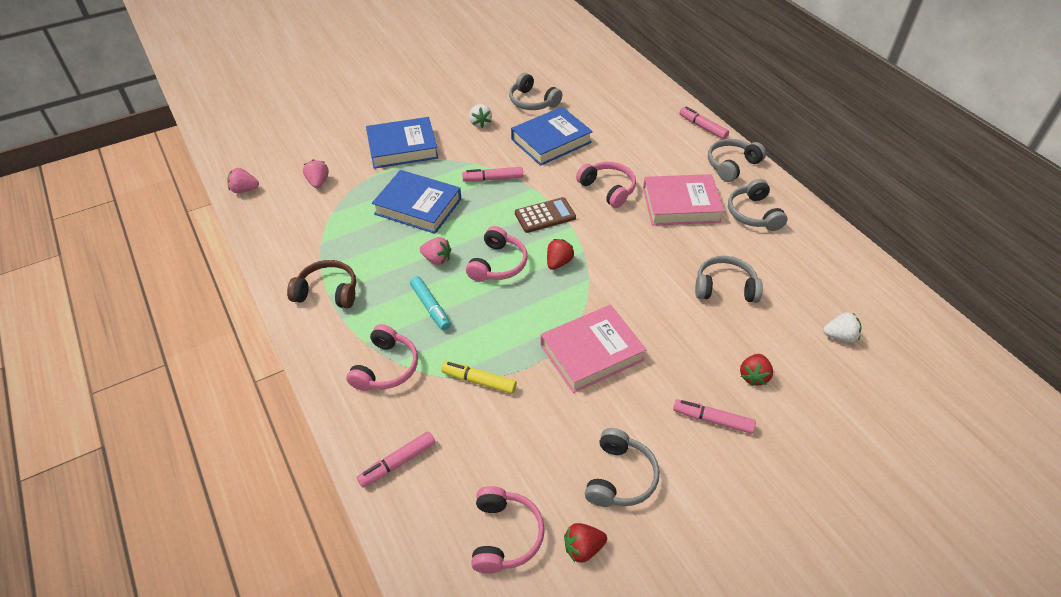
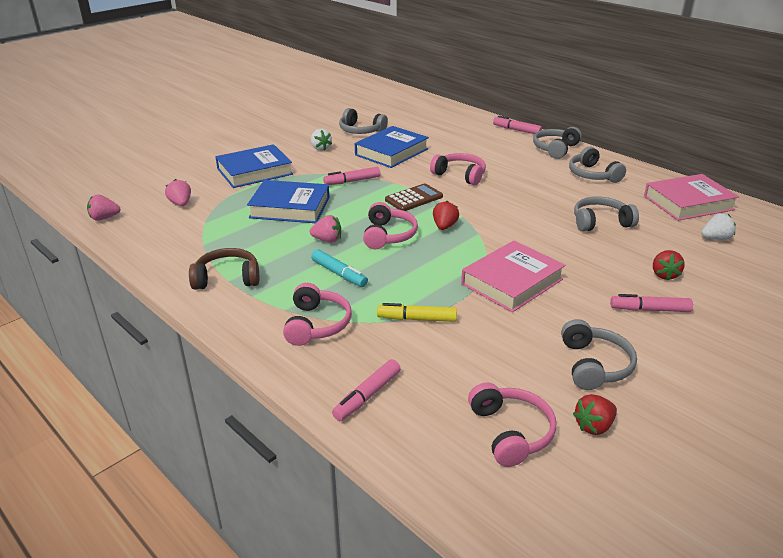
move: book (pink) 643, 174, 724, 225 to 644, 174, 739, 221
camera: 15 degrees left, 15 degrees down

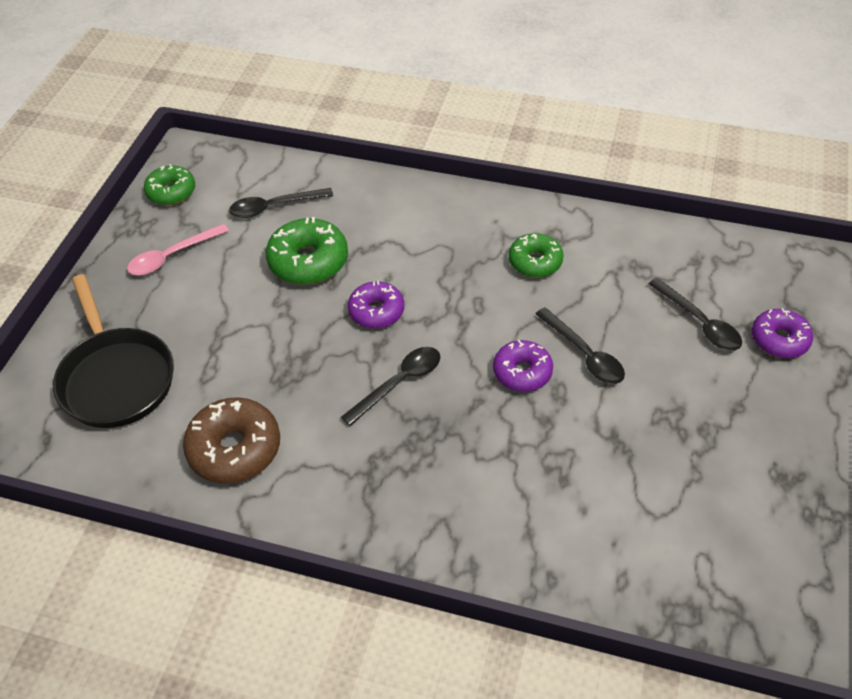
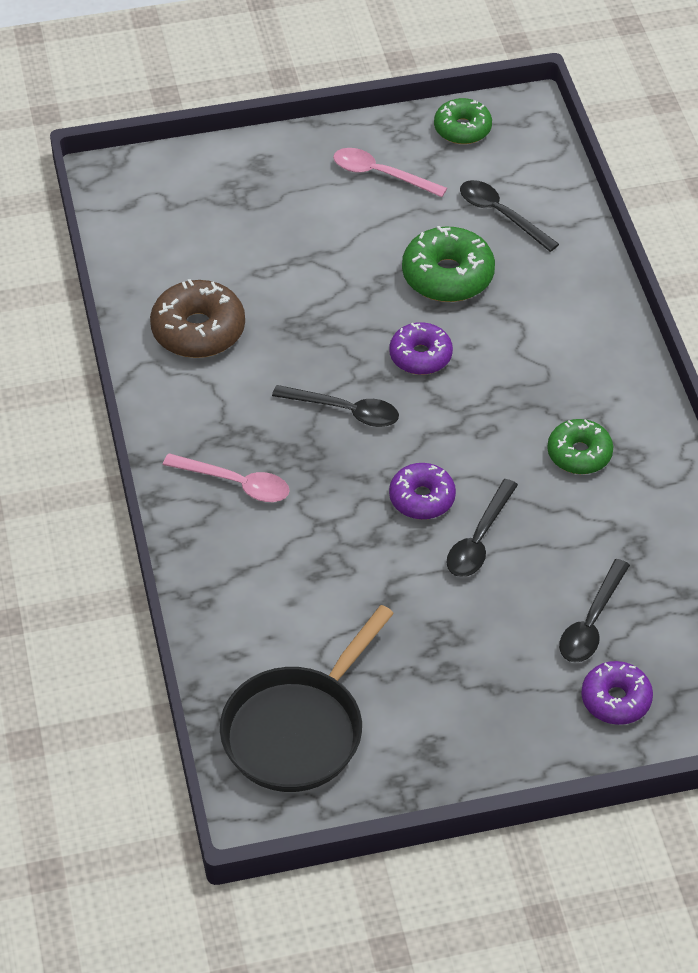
insert: spoon (pink) 163, 453, 290, 502
move: pan (black) 53, 274, 174, 428 to 220, 605, 394, 792
camera: 60 degrees right, 0 degrees up

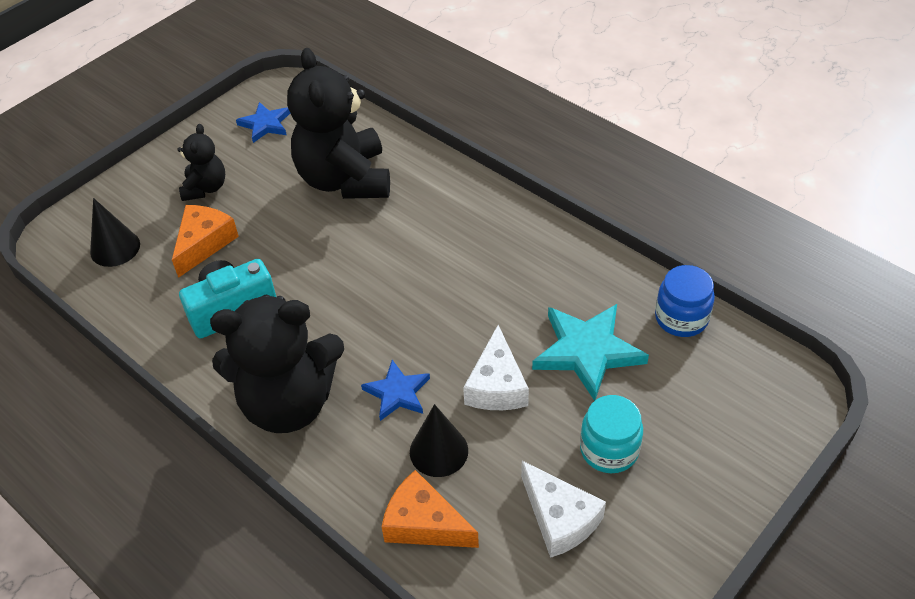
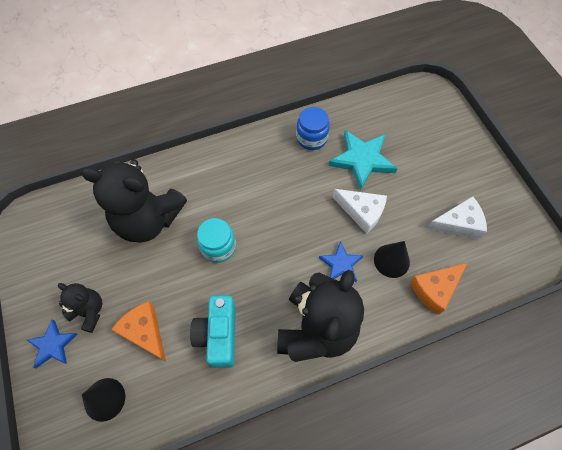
move: star (blue) 236, 102, 290, 143 to 27, 319, 78, 368; jar (blue) 655, 265, 715, 337 to 296, 107, 330, 150; jar (turquoise) 580, 395, 643, 473 to 197, 218, 236, 263
camera: 65 degrees left, 15 degrees up

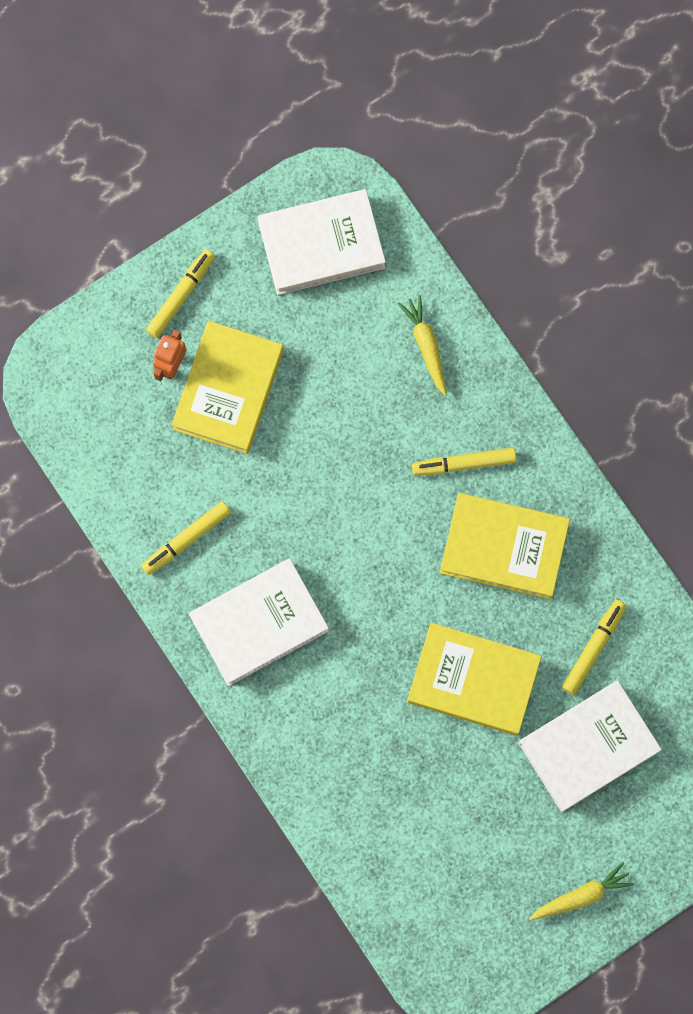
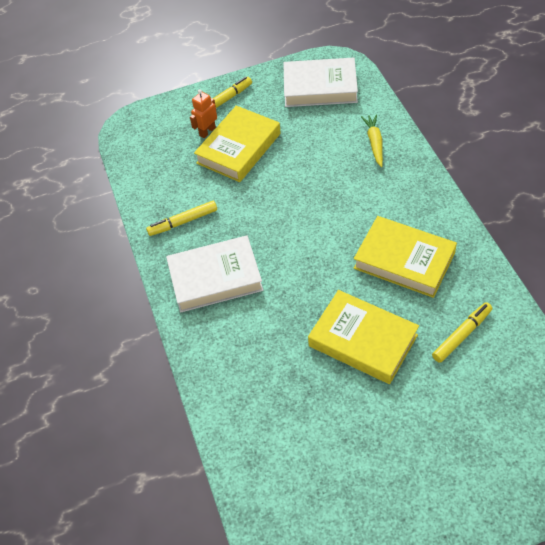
delete: marker (yellow) 412, 447, 516, 476; book (white) 519, 681, 662, 812; carrot (yellow) 529, 862, 634, 921
camera: 20 degrees right, 25 degrees down

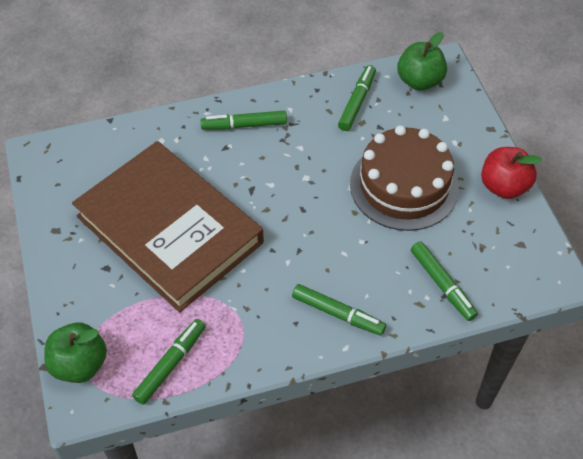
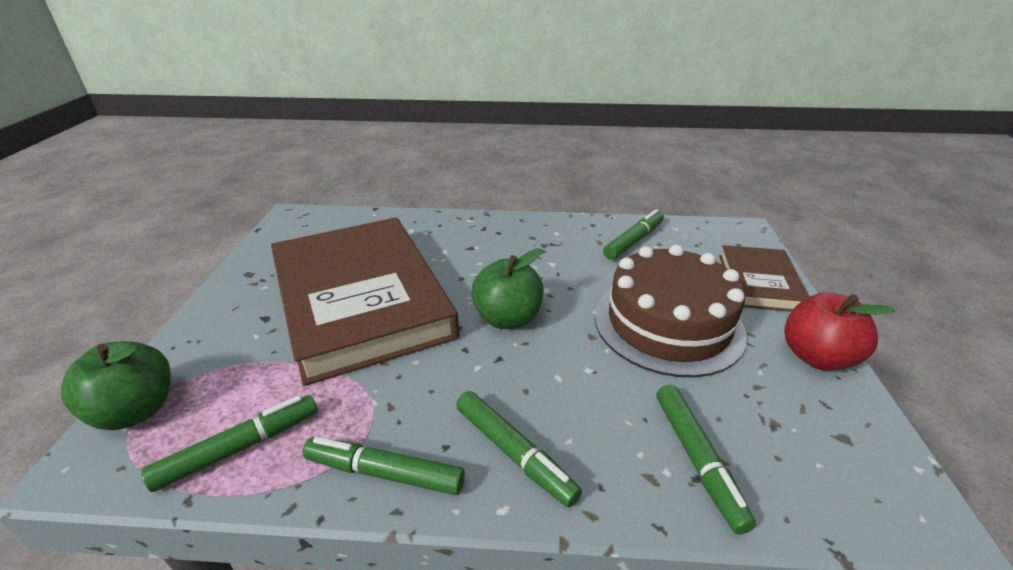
insert: book (brown) 719, 245, 809, 312
move: apple (green) 397, 32, 447, 91 to 471, 248, 544, 329; marker (green) 200, 111, 287, 130 to 302, 437, 465, 495
camera: 20 degrees right, 20 degrees down

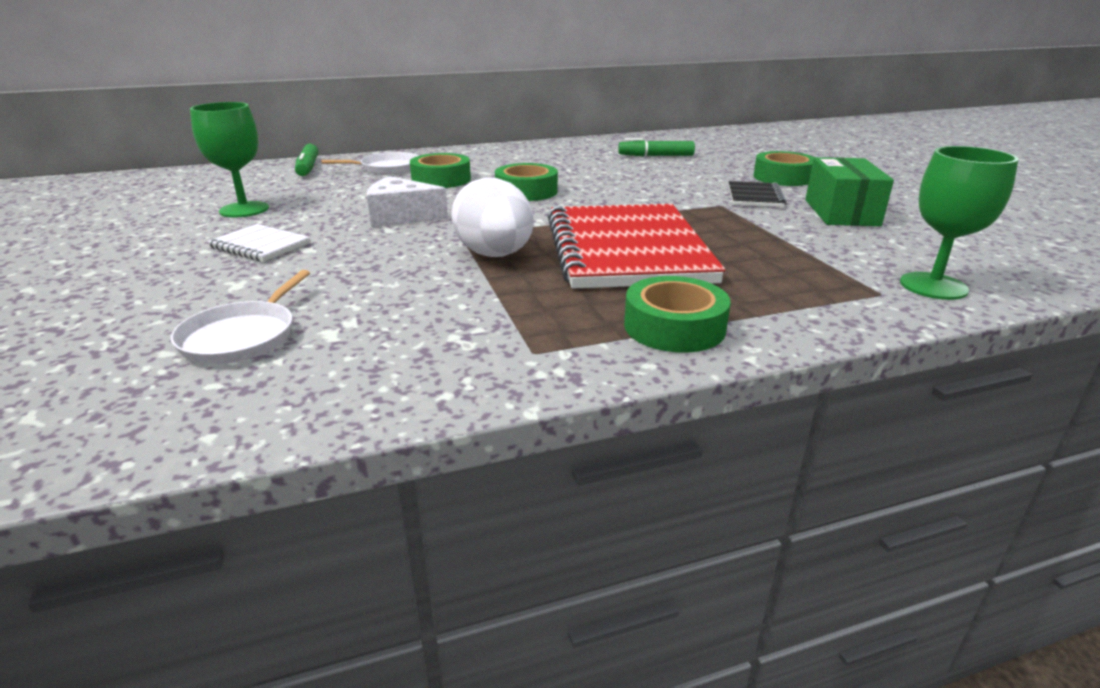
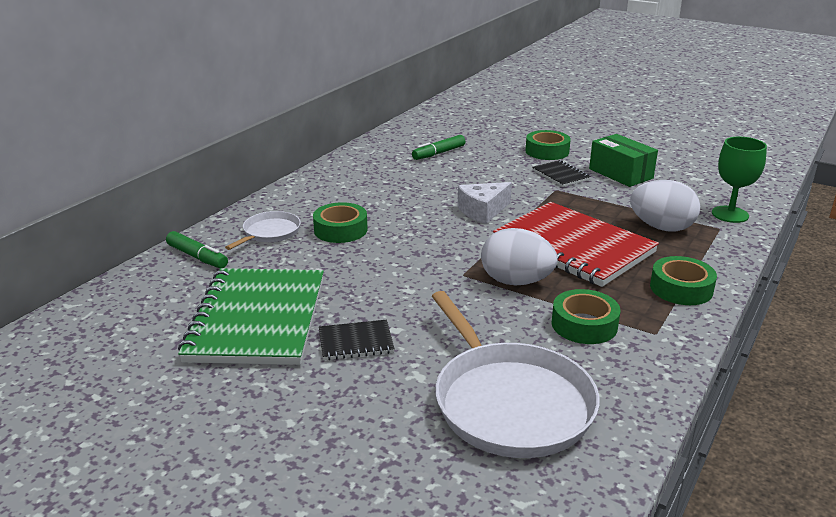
insert: egg (white) 630, 180, 700, 232
move: tape (green) 495, 163, 558, 201 to 552, 289, 621, 344; cheese (white) 367, 176, 448, 227 to 458, 182, 512, 224
replace: goblet (green) 190, 102, 269, 218 to notebook (green) 178, 268, 324, 365
recolor: notebook (white) 207, 224, 311, 262 to notebook (black) 319, 320, 394, 360
resize: pan (white) 171, 270, 310, 364 = 432, 291, 600, 458 x1.99
camera: 40 degrees left, 0 degrees up

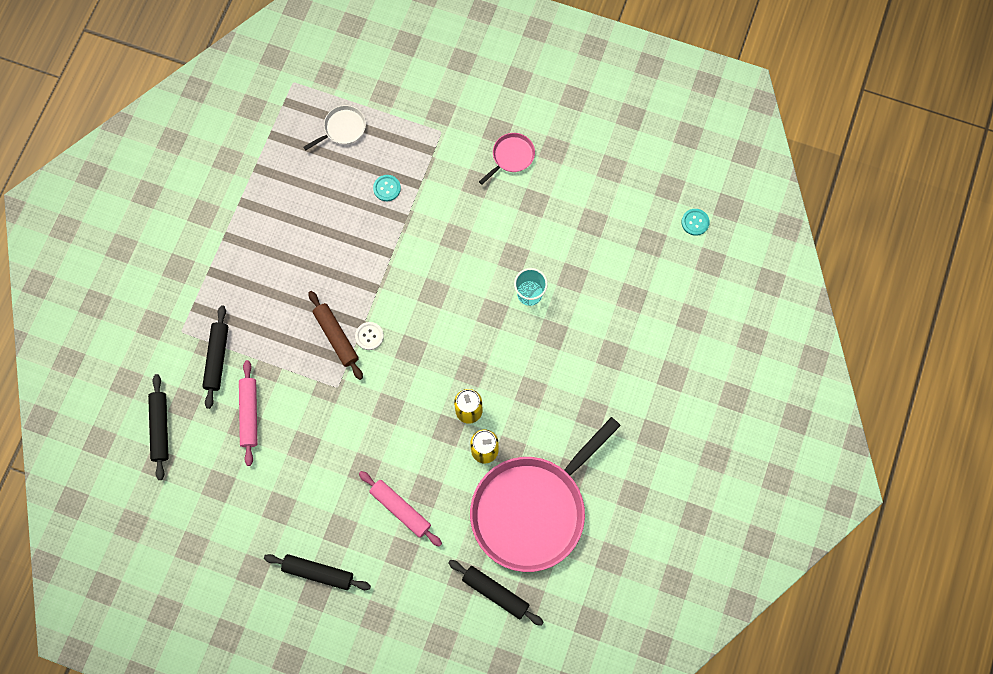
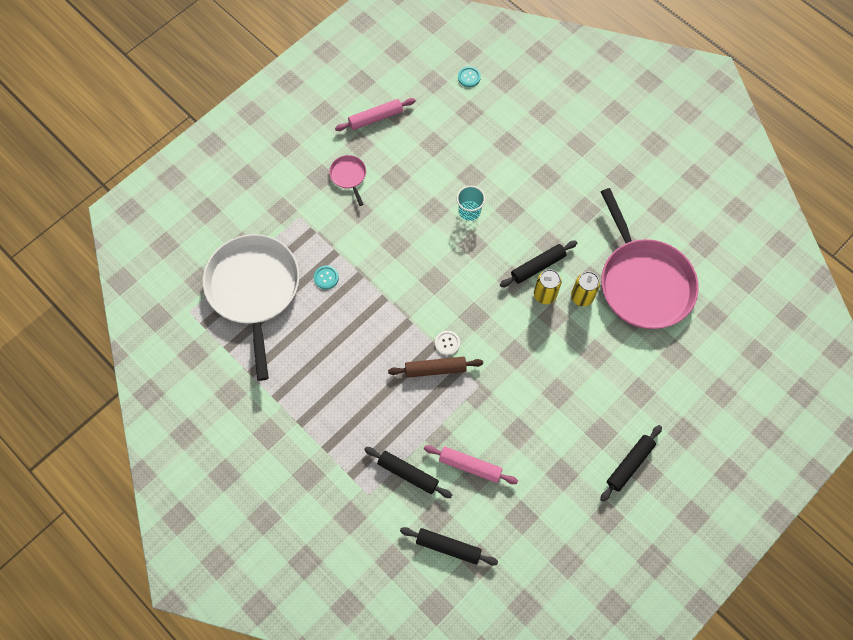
move: rolling pin (pink) 359, 471, 442, 547 to 335, 98, 415, 131; rolling pin (black) 448, 560, 544, 626 to 500, 241, 577, 287
resize: pan (white) 304, 105, 366, 150 = 203, 234, 300, 381 x2.47
camera: 65 degrees left, 5 degrees down

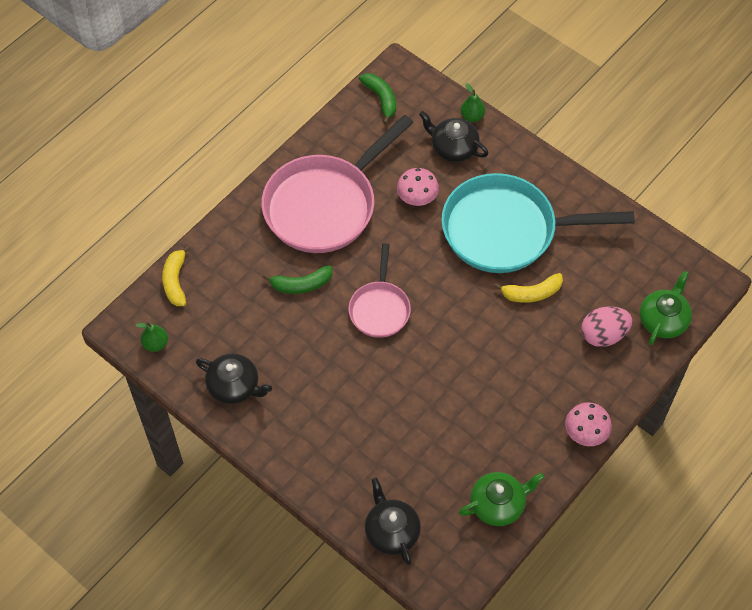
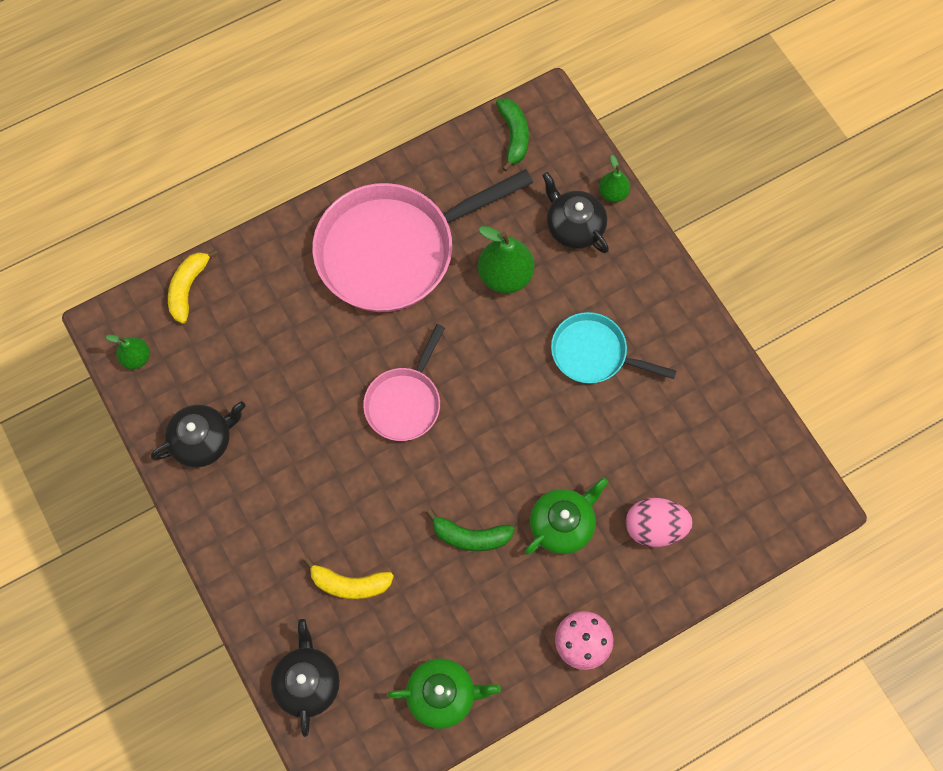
move: banana (green) 263, 265, 332, 294 to 426, 509, 515, 551; teapot (green) 640, 271, 692, 345 to 524, 477, 608, 555; banana (yellow) 494, 273, 563, 303 to 304, 557, 394, 599
replace: mushroom (pink) 397, 168, 439, 206 to pear (green) 478, 226, 535, 294
rotate: teapot (black) 196, 353, 272, 404 = 151, 401, 246, 468 75 degrees counterclockwise
resize: pan (turquoise) 441, 173, 635, 273 = 551, 312, 676, 384 x0.53
camera: 20 degrees right, 10 degrees up

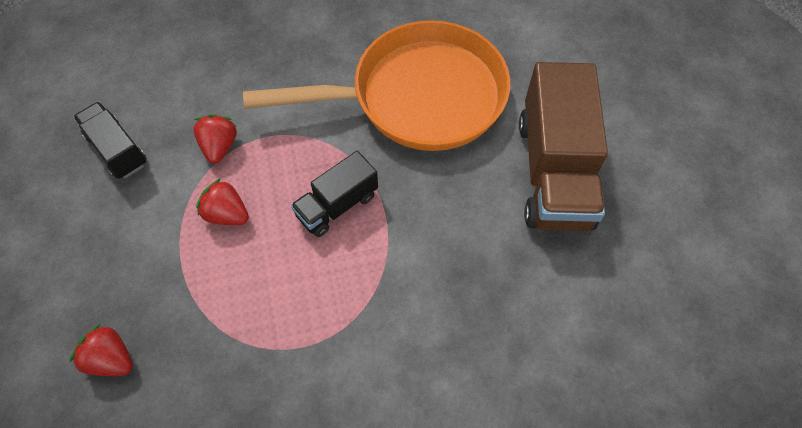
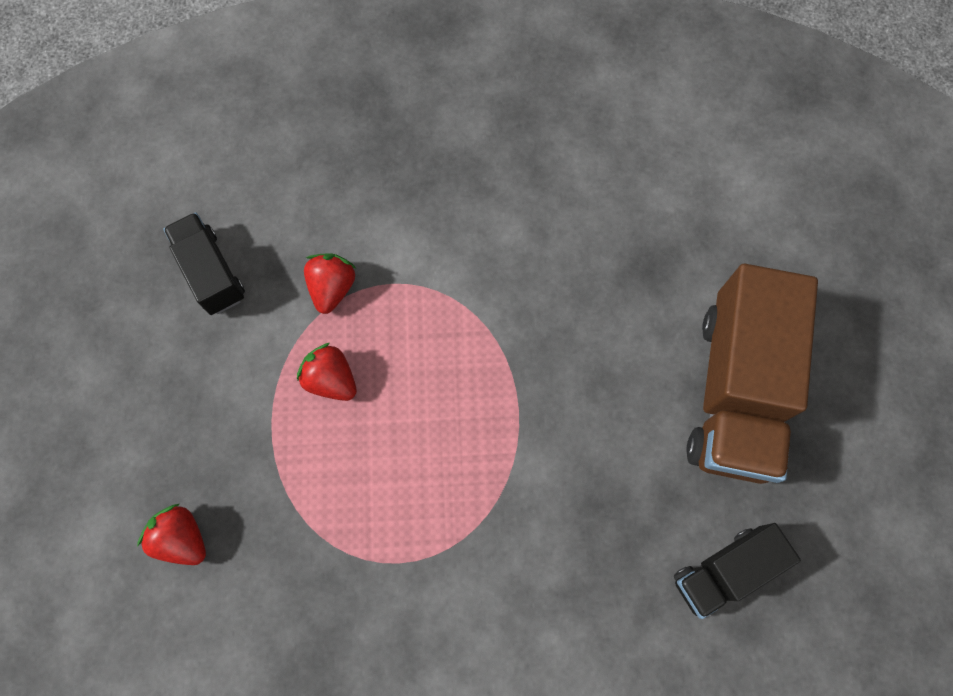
delete: pan (orange) 243, 20, 510, 151
move: truck (black) 291, 151, 378, 237 to 674, 523, 801, 619
camera: 10 degrees right, 10 degrees up

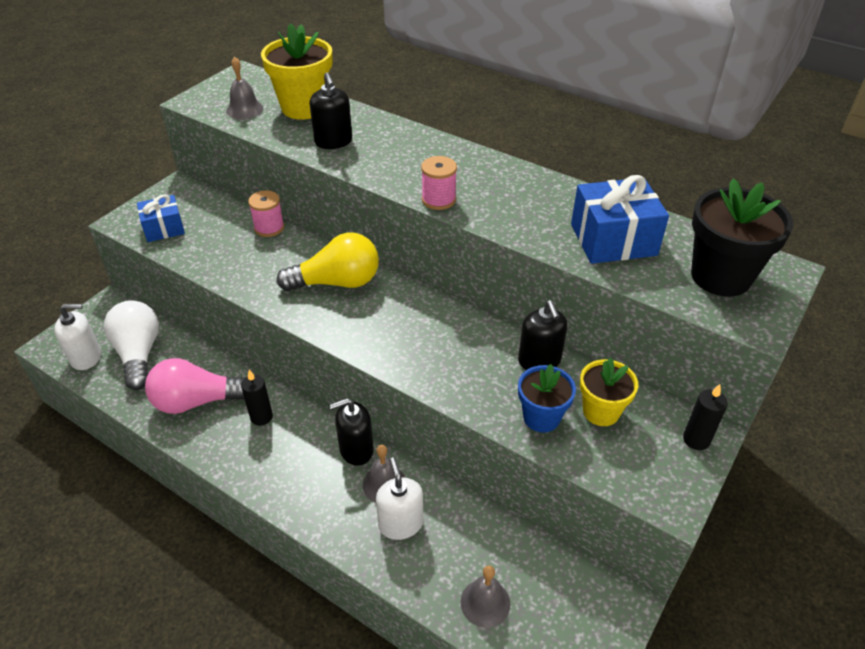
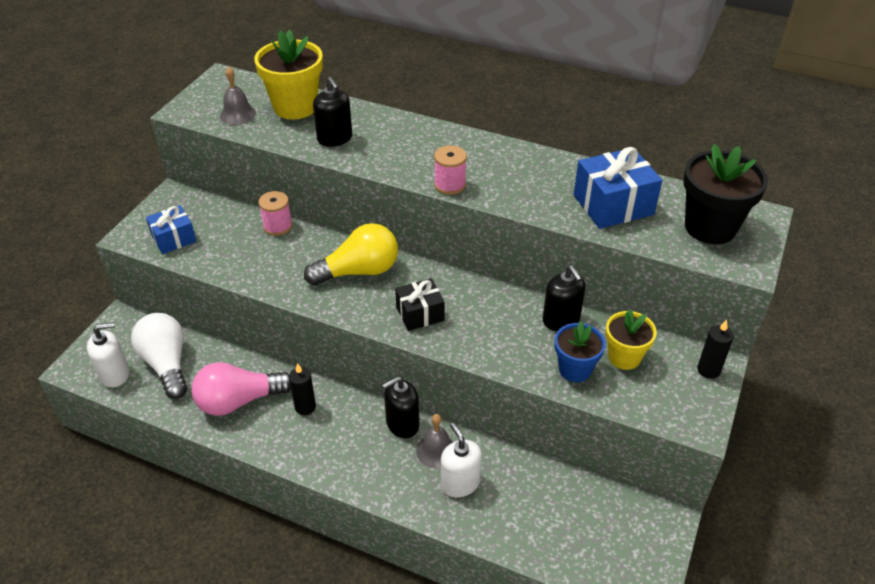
delete: bell (grey) 460, 565, 510, 628
insert: gift (black) 395, 278, 445, 331
camera: 10 degrees left, 0 degrees up

